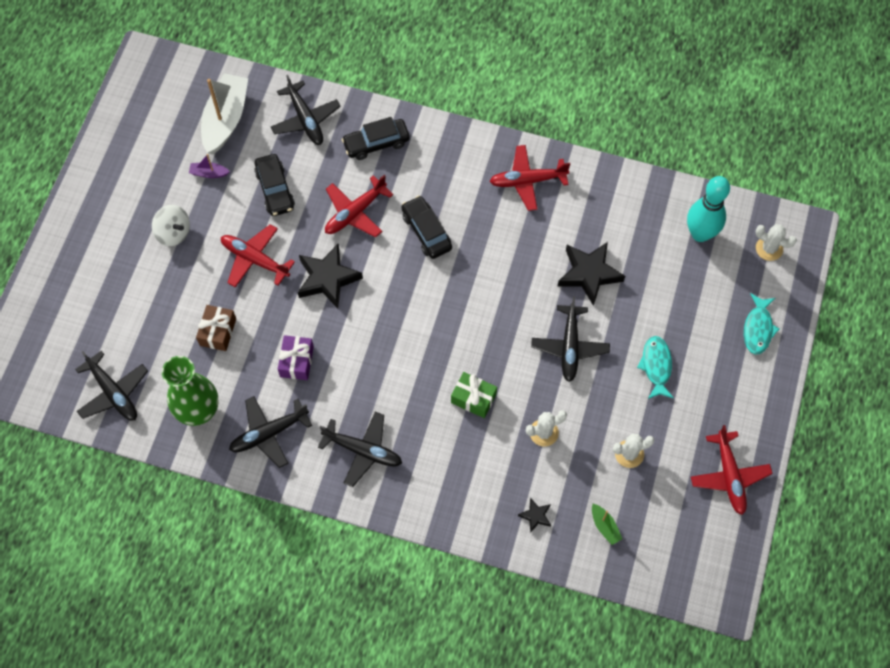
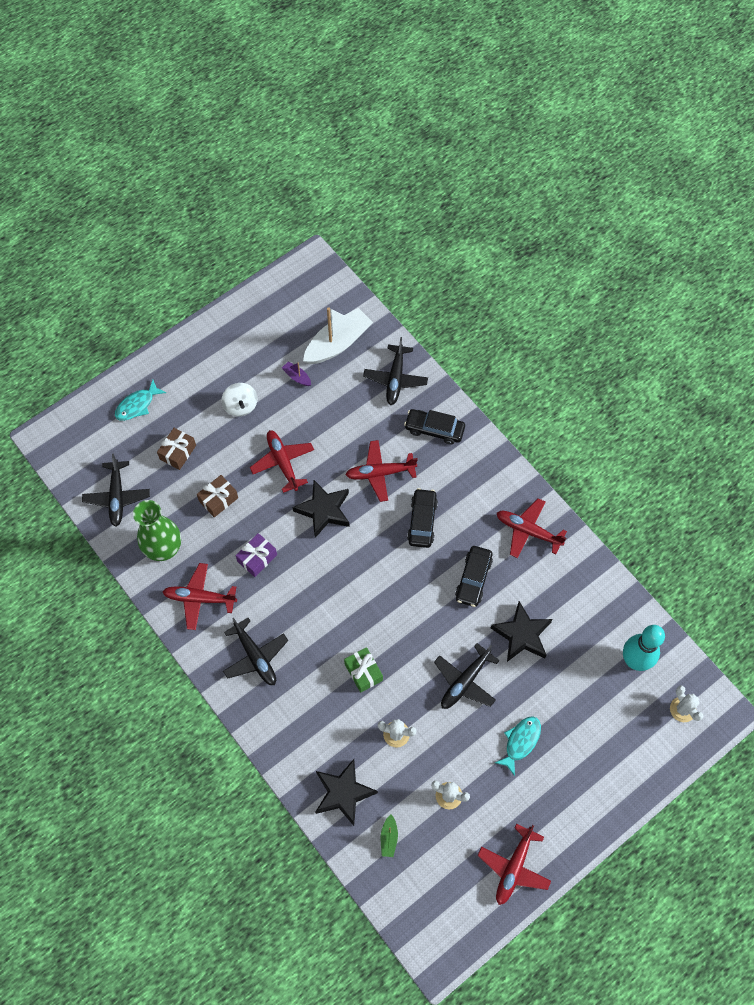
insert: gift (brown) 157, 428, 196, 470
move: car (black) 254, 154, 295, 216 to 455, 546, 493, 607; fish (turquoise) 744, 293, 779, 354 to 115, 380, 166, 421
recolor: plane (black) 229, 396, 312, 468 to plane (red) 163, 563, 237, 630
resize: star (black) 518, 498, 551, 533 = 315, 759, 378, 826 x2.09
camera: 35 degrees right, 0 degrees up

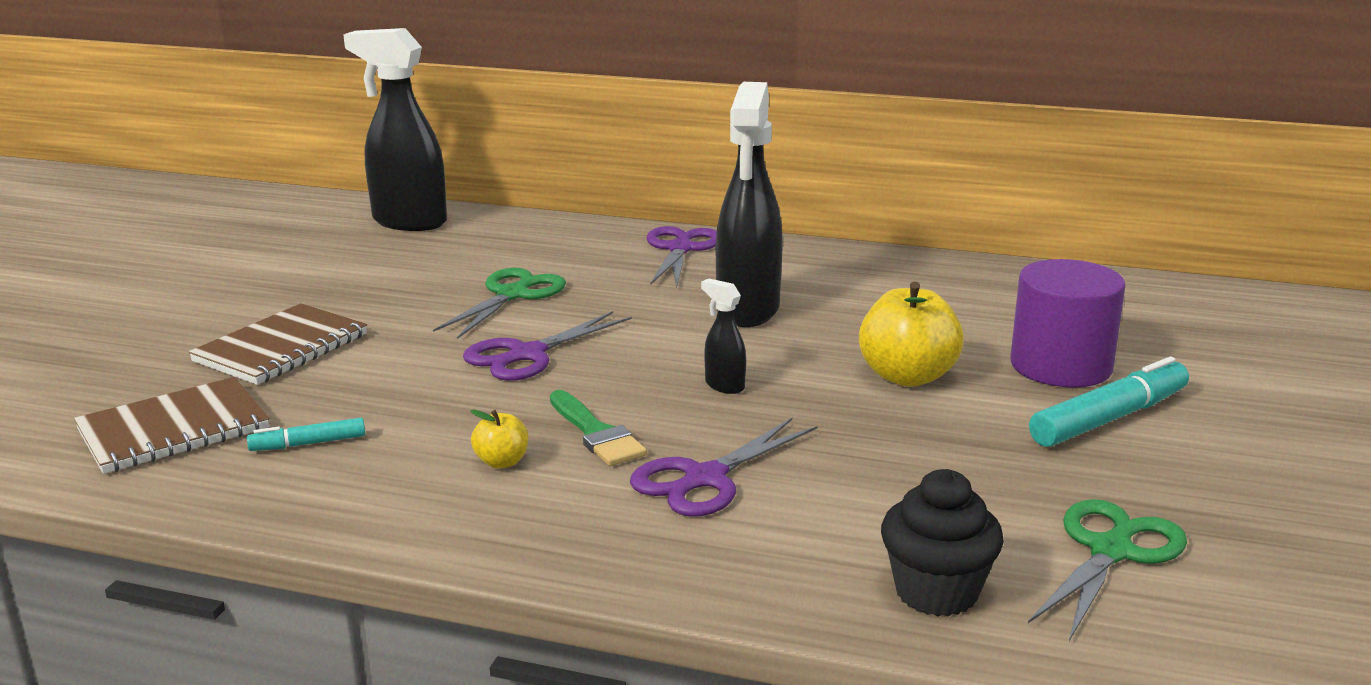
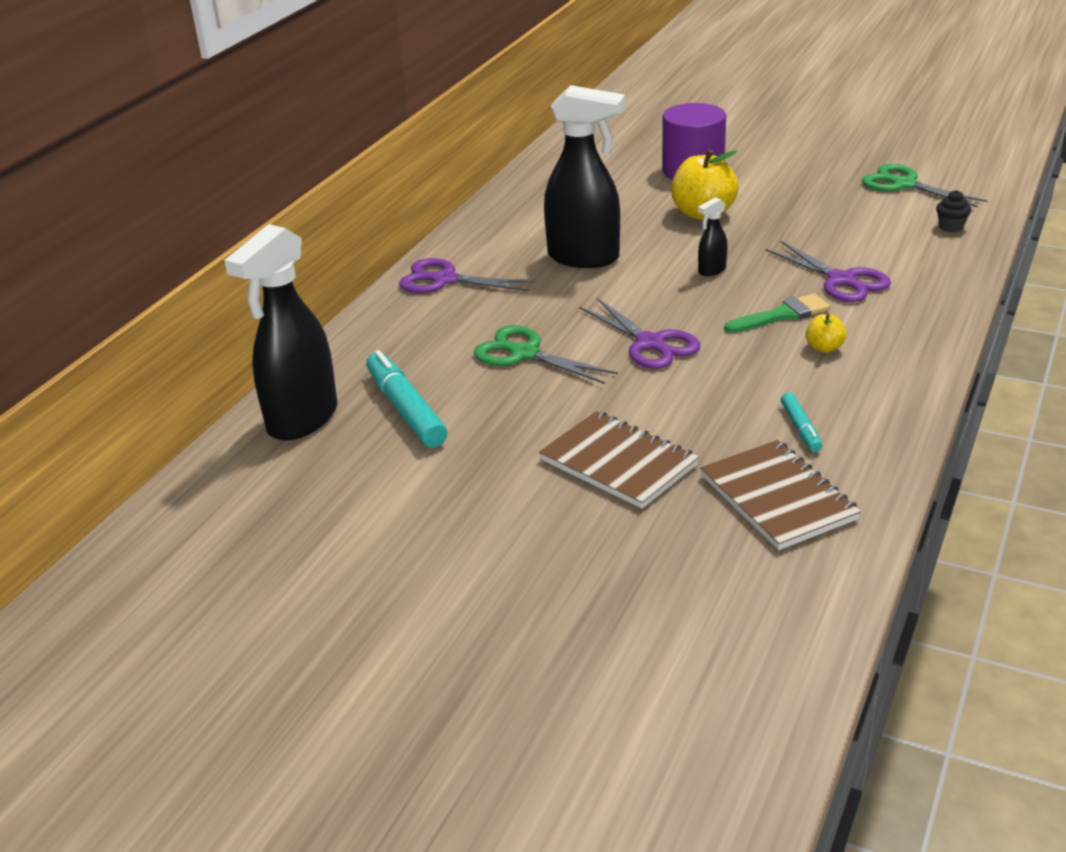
move: marker (turquoise) 1029, 357, 1189, 447 to 366, 350, 447, 448
resize: cupcake (black) 881, 469, 1004, 617 = 936, 190, 971, 232 x0.55
camera: 80 degrees left, 10 degrees up

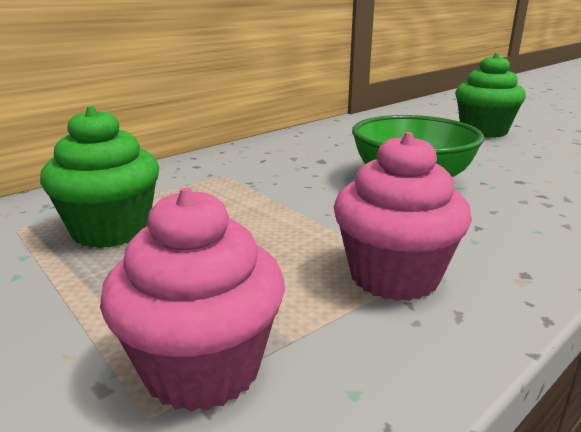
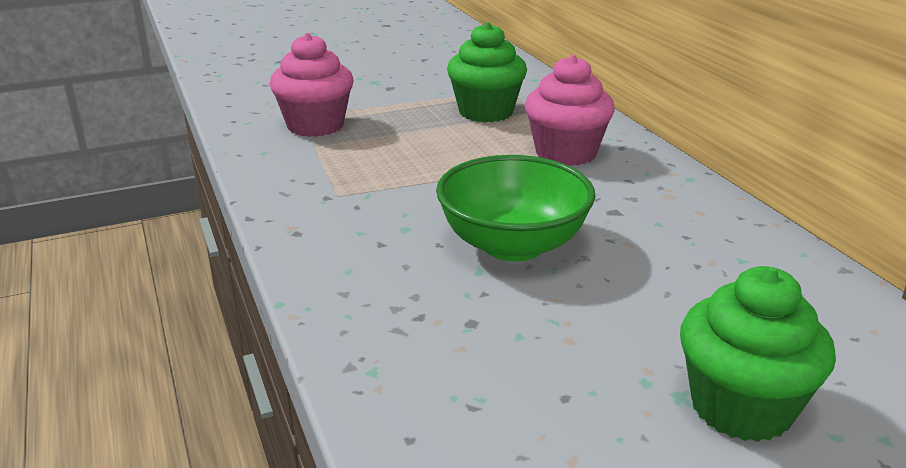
move: cupcake (pink) 334, 132, 472, 301 to 525, 55, 615, 166
camera: 110 degrees right, 5 degrees up

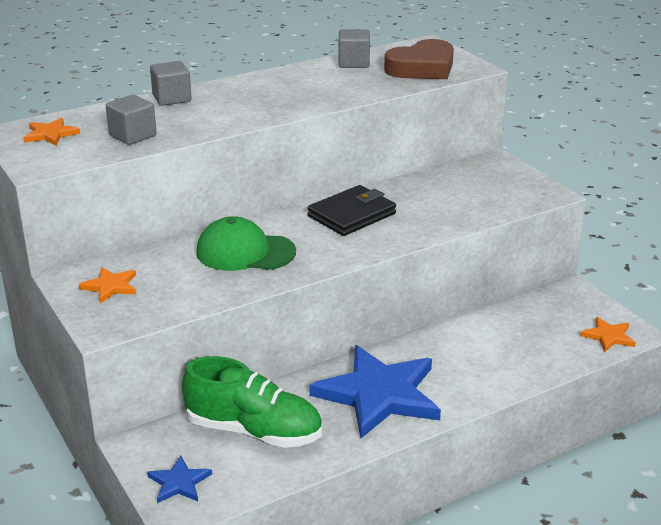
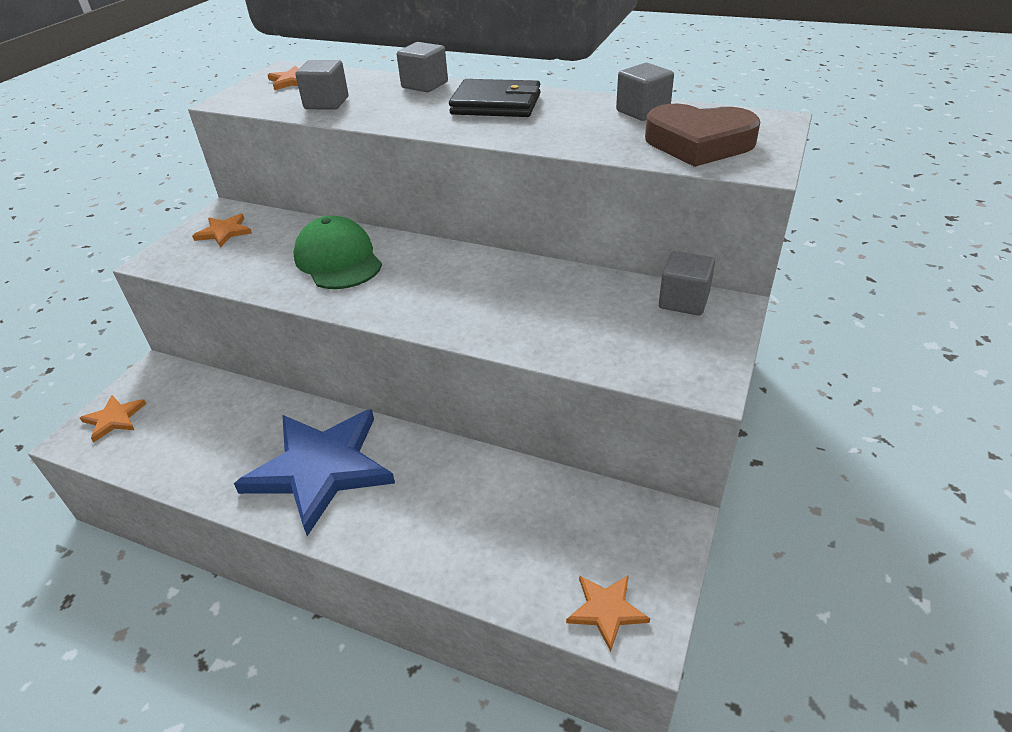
delete: shoe (green) 182, 356, 322, 448
insert: cube (grey) 659, 251, 715, 316
move: wallet (black) 308, 185, 396, 236 to 449, 79, 541, 117
recolor: star (blue) 147, 456, 212, 503 to star (orange) 80, 395, 146, 442
camera: 55 degrees right, 10 degrees up

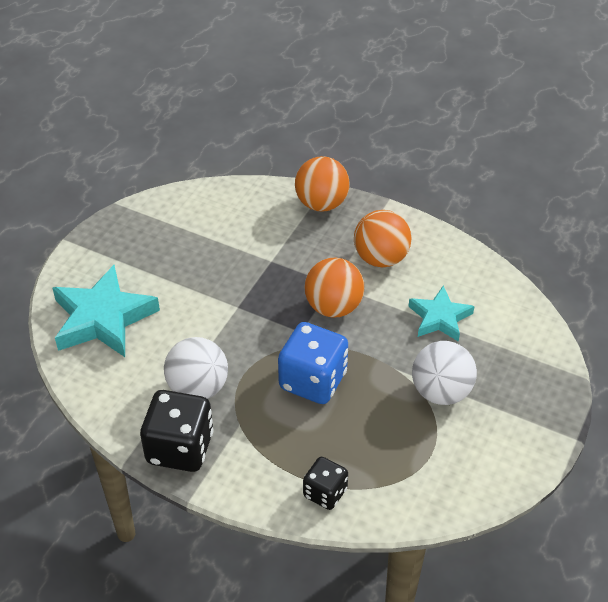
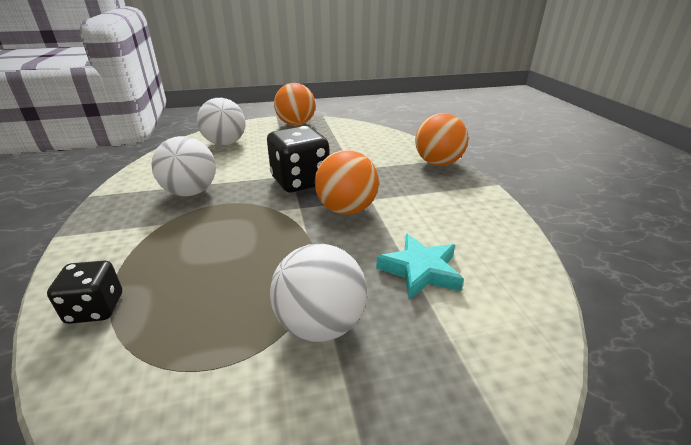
delete: dice (blue) 278, 322, 348, 404
move: ball (orange) 354, 210, 412, 268 to 274, 83, 316, 126; dice (black) 140, 390, 213, 472 to 267, 126, 329, 192
replace: star (turquoise) 52, 265, 160, 357 to ball (white) 197, 98, 246, 145
camera: 50 degrees right, 15 degrees down

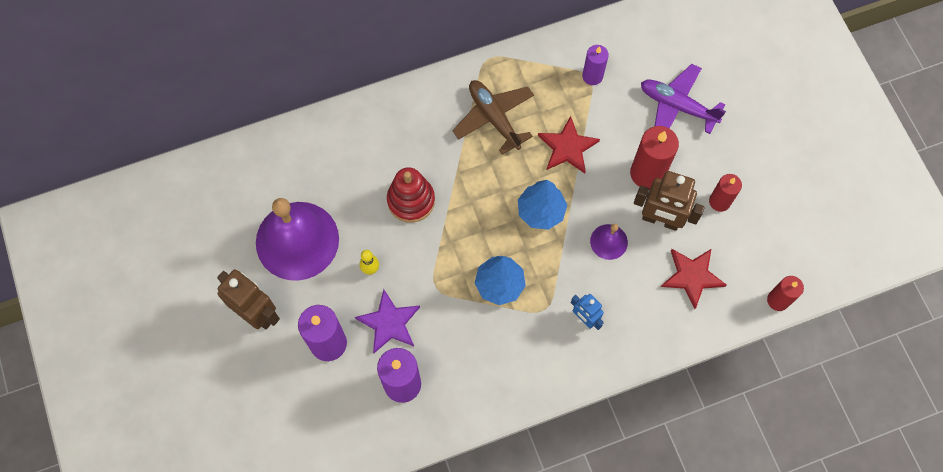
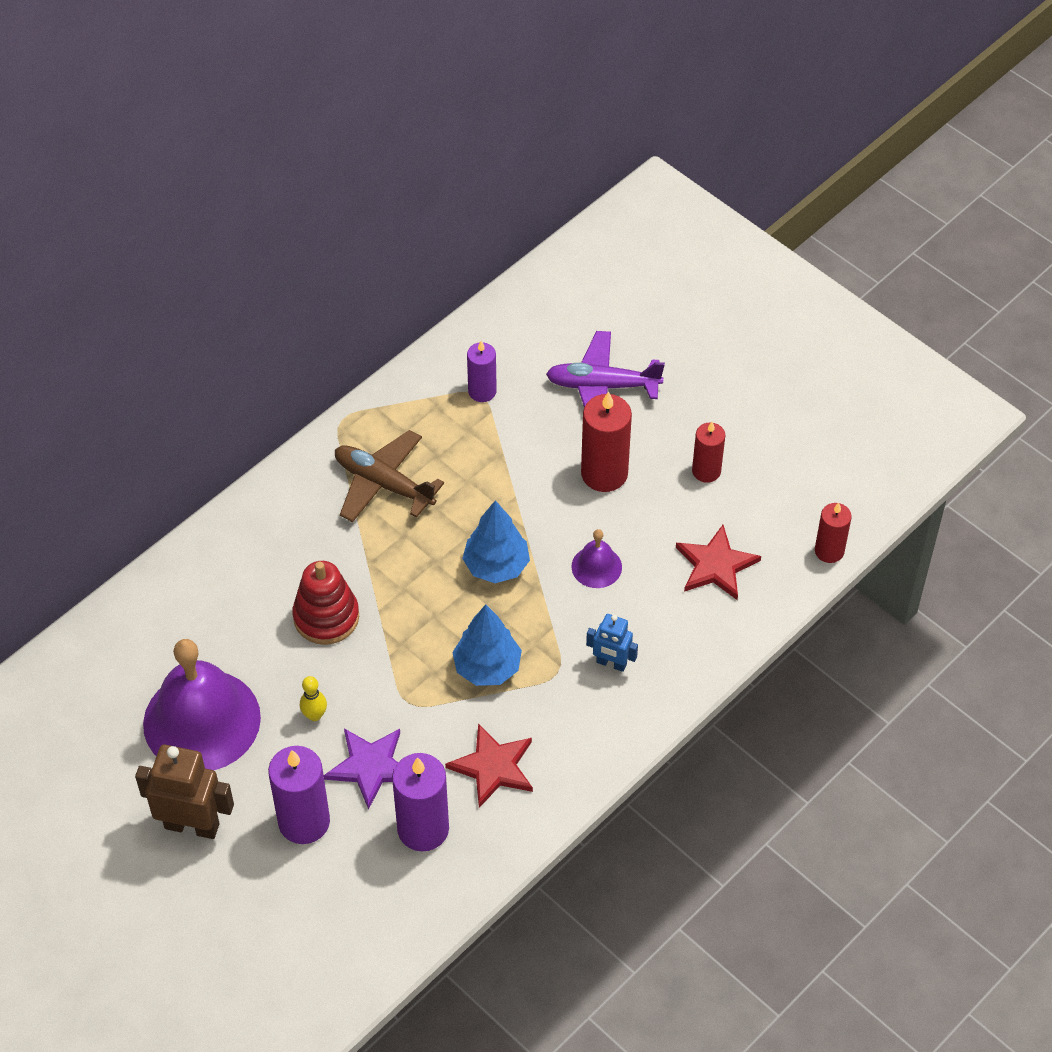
delete: robot (brown) 634, 171, 705, 231
move: star (red) 538, 116, 600, 174 to 445, 723, 533, 808
camera: 25 degrees left, 15 degrees down

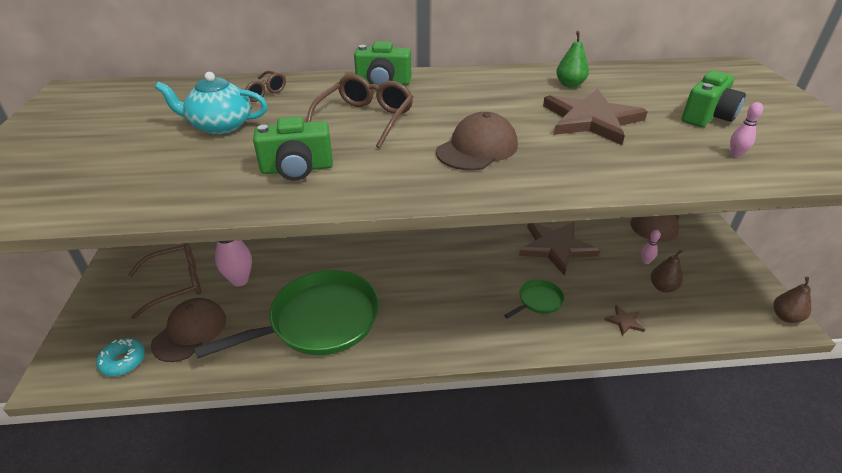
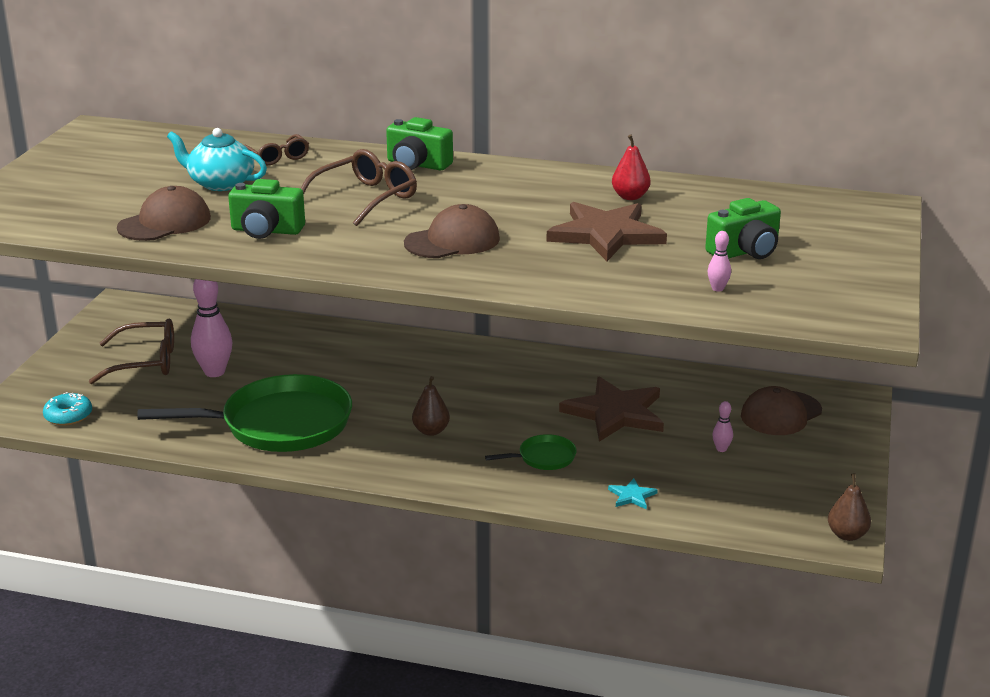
move: pear (brown) 651, 250, 683, 293 to 412, 376, 450, 436; cap (brown) 151, 298, 226, 362 to 117, 186, 211, 241
recolor: pear (green) 556, 31, 589, 88 to pear (red) 612, 135, 651, 200; star (brown) 604, 305, 645, 336 to star (turquoise) 608, 478, 658, 510
camera: 20 degrees right, 10 degrees down

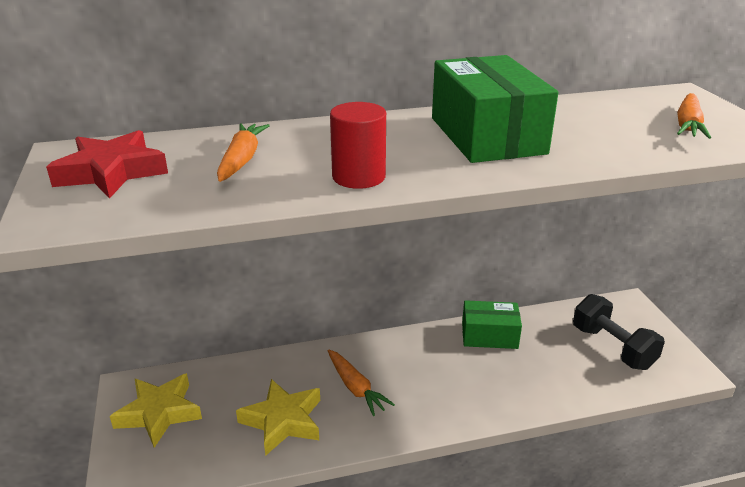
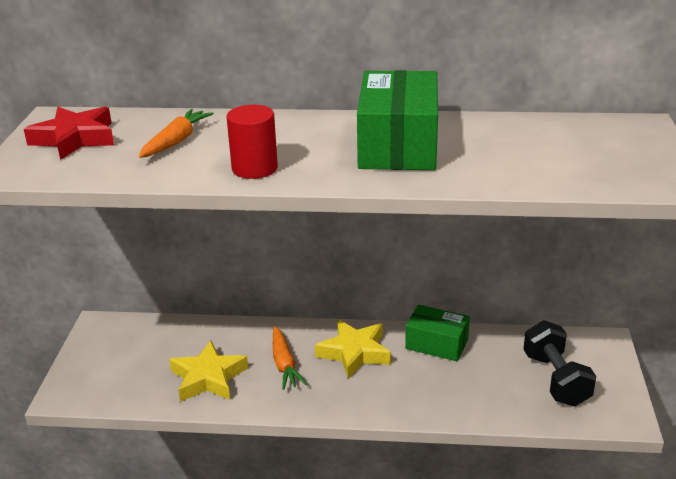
delete: carrot (orange) 677, 93, 711, 139
move: star (yellow) 110, 373, 202, 448 to 315, 319, 391, 379
camera: 20 degrees right, 0 degrees up

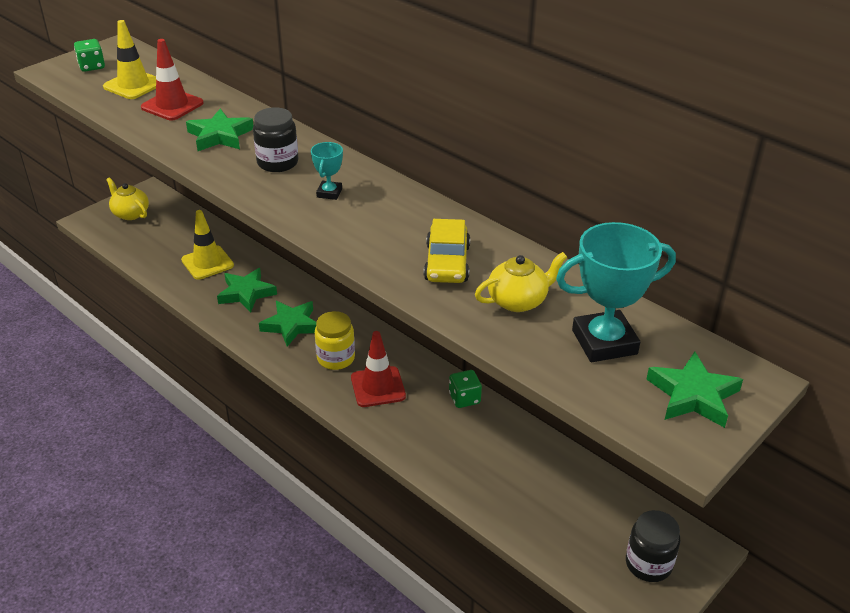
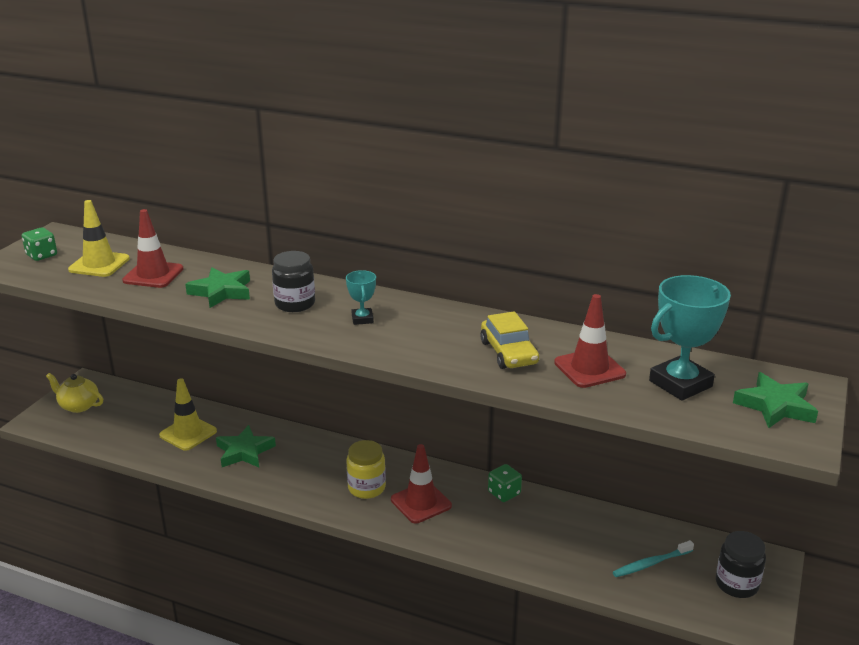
delete: star (green) 259, 301, 316, 347
insert: toothbrush (turquoise) 613, 540, 694, 577
replace: teapot (yellow) 475, 252, 567, 312 to traffic cone (red) 554, 294, 626, 388
camera: 20 degrees left, 10 degrees down

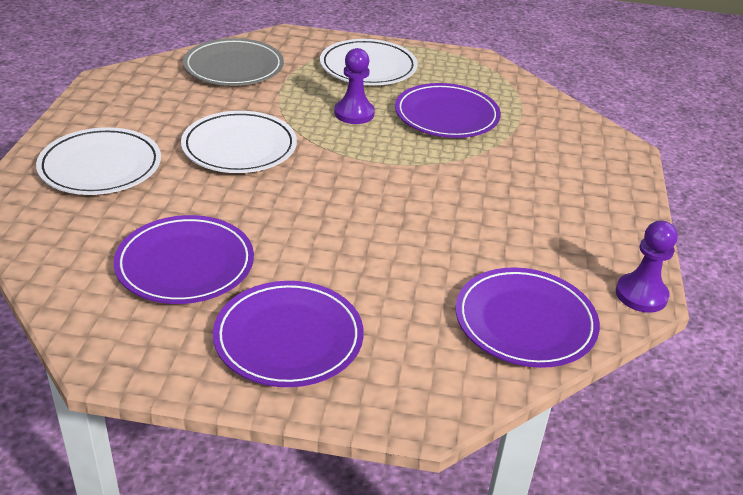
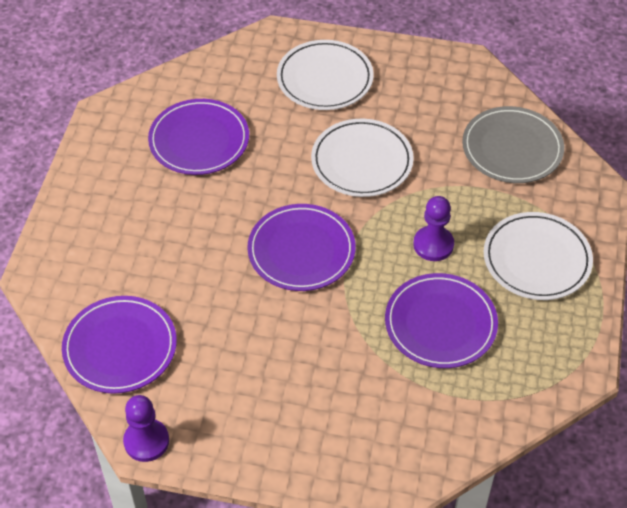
move: plate (purple) 213, 281, 364, 387 to 247, 204, 356, 291
camera: 95 degrees right, 15 degrees up

